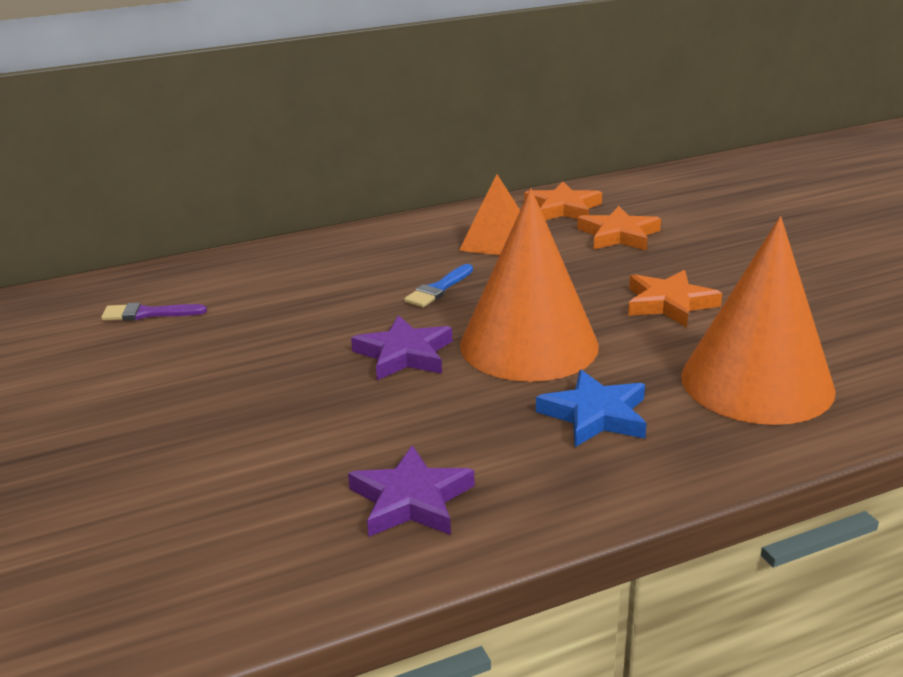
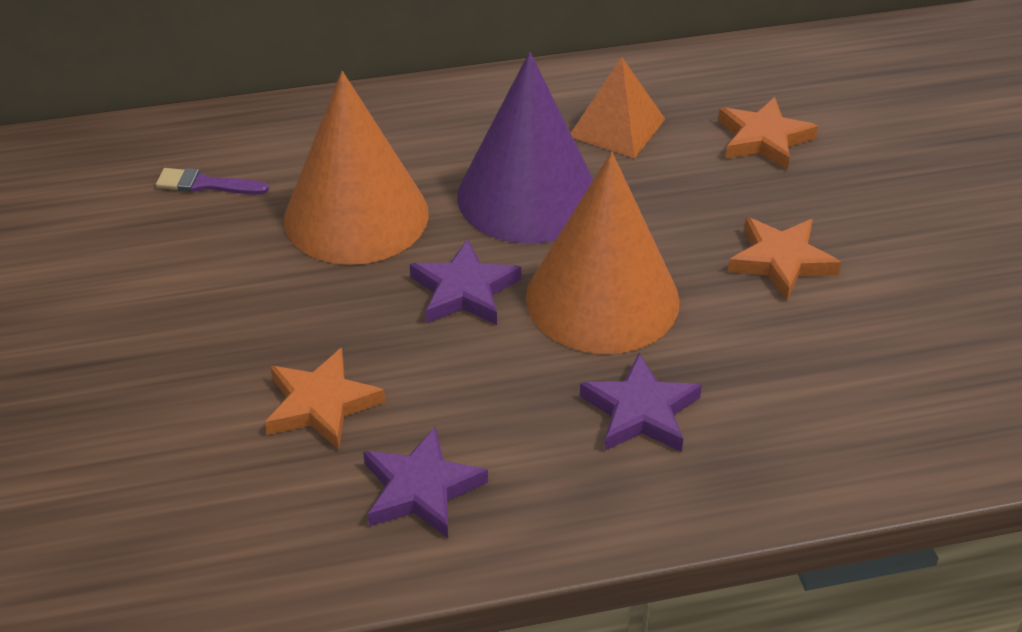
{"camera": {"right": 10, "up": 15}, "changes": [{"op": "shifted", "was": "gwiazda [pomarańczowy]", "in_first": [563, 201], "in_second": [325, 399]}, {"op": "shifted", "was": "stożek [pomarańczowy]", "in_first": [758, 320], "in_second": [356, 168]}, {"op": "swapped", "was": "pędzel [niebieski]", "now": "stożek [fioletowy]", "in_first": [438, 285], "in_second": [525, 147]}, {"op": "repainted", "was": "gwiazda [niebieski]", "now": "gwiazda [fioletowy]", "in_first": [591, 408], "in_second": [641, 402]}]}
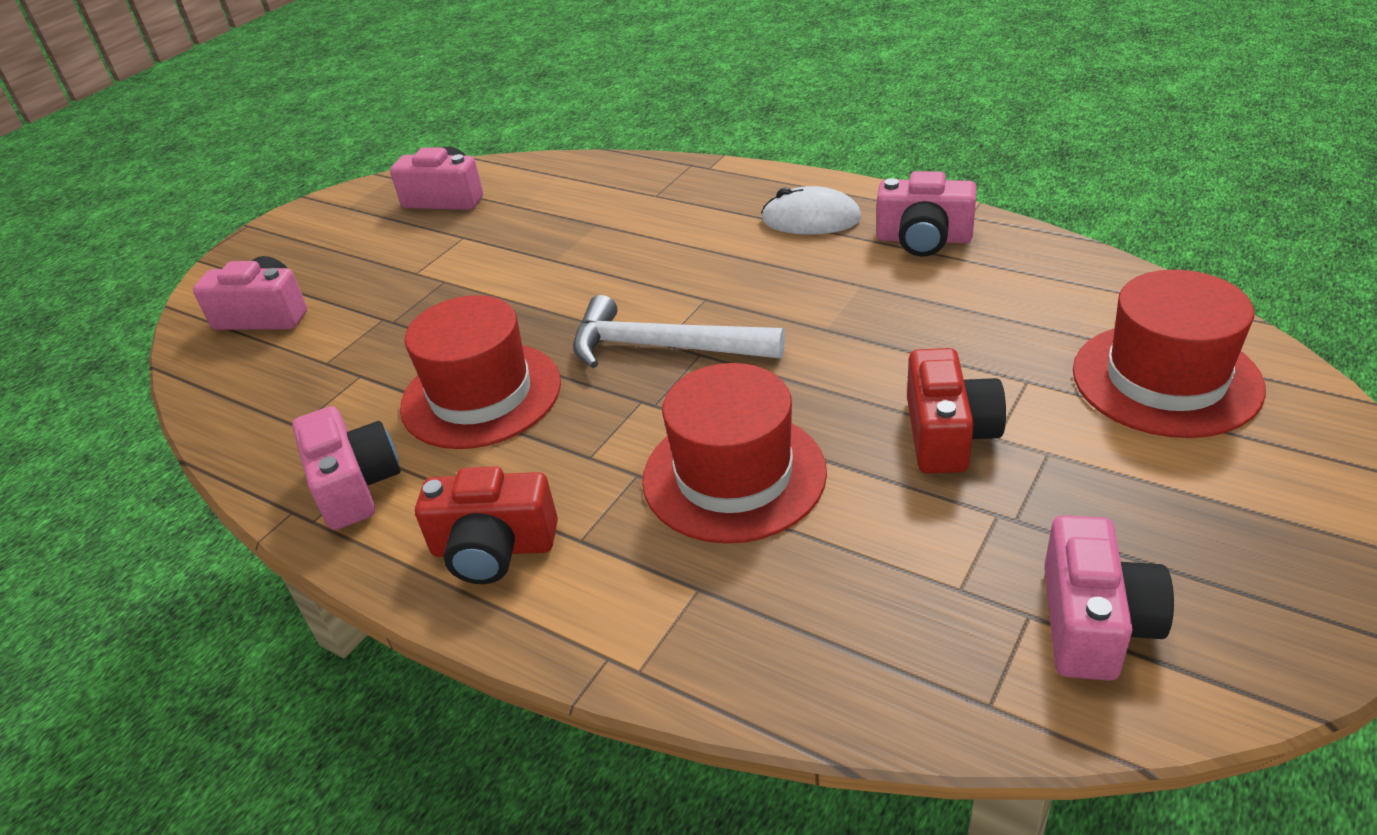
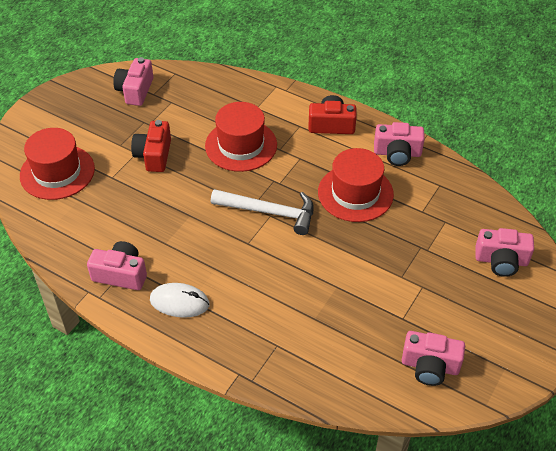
{"camera": {"right": 175, "up": 10}, "changes": [{"op": "rotated", "was": "aparat fotograficzny [różowy]", "in_first": [346, 468], "in_second": [399, 144], "clockwise": -60}]}
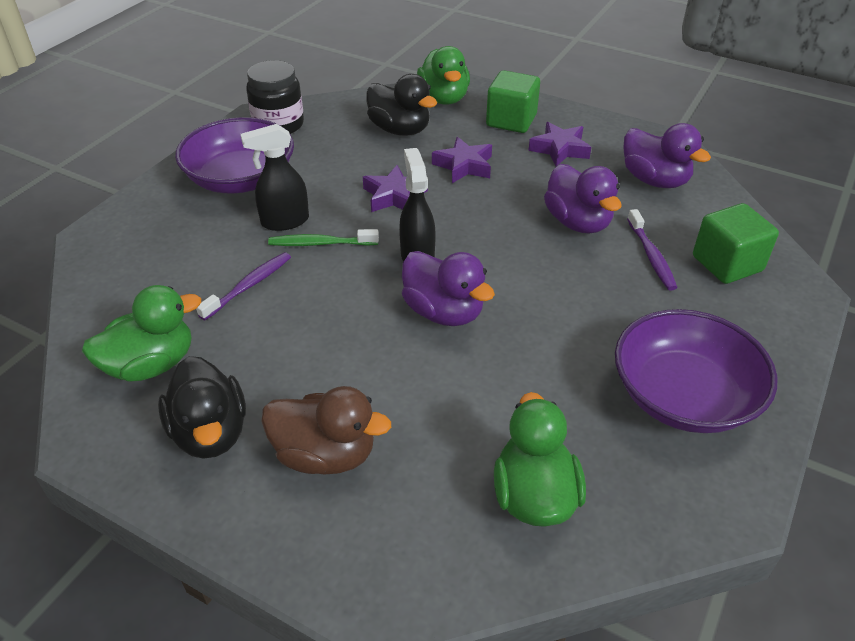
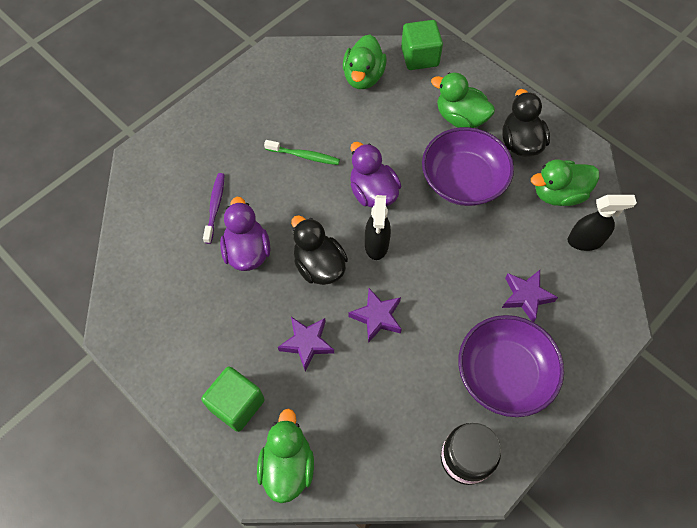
{"camera": {"right": -165, "up": 20}, "changes": [{"op": "shifted", "was": "szczoteczka do zębów [zielony]", "in_first": [323, 237], "in_second": [302, 152]}, {"op": "shifted", "was": "kaczka [czarny]", "in_first": [401, 105], "in_second": [319, 250]}, {"op": "shifted", "was": "sześcian [zielony]", "in_first": [736, 243], "in_second": [422, 45]}, {"op": "shifted", "was": "miska [fioletowy]", "in_first": [696, 371], "in_second": [468, 166]}, {"op": "repainted", "was": "kaczka [brązowy]", "now": "kaczka [zielony]", "in_first": [326, 430], "in_second": [463, 100]}, {"op": "shifted", "was": "gwiazda [fioletowy]", "in_first": [559, 144], "in_second": [530, 296]}, {"op": "shifted", "was": "spryskiwacz [czarny]", "in_first": [274, 177], "in_second": [602, 223]}, {"op": "gone", "was": "szczoteczka do zębów [fioletowy]", "in_first": [243, 286]}, {"op": "gone", "was": "kaczka [fioletowy]", "in_first": [667, 155]}]}
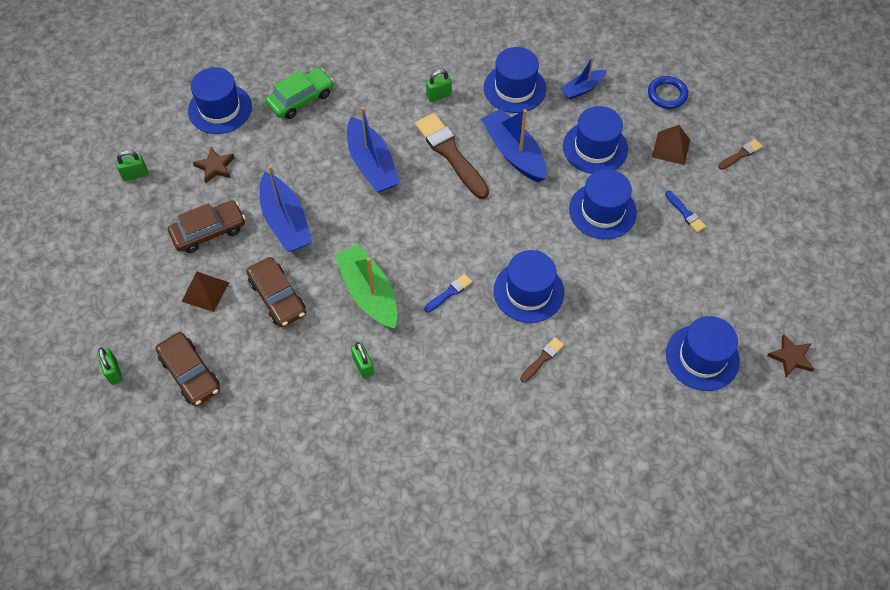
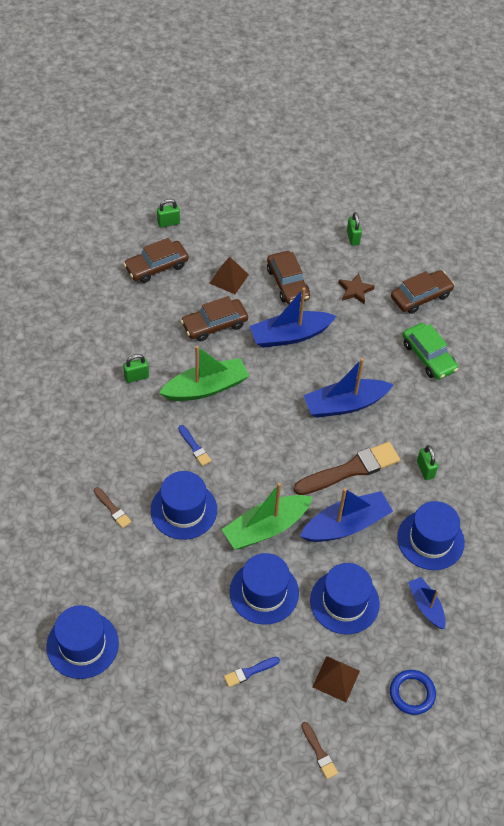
{"camera": {"right": 95, "up": -5}, "changes": [{"op": "new", "now": "łódka [zielony]", "in_second": [267, 516]}, {"op": "swapped", "was": "kapelusz [niebieski]", "now": "samochód [brązowy]", "in_first": [220, 100], "in_second": [423, 292]}, {"op": "gone", "was": "gwiazda [brązowy]", "in_first": [790, 355]}]}
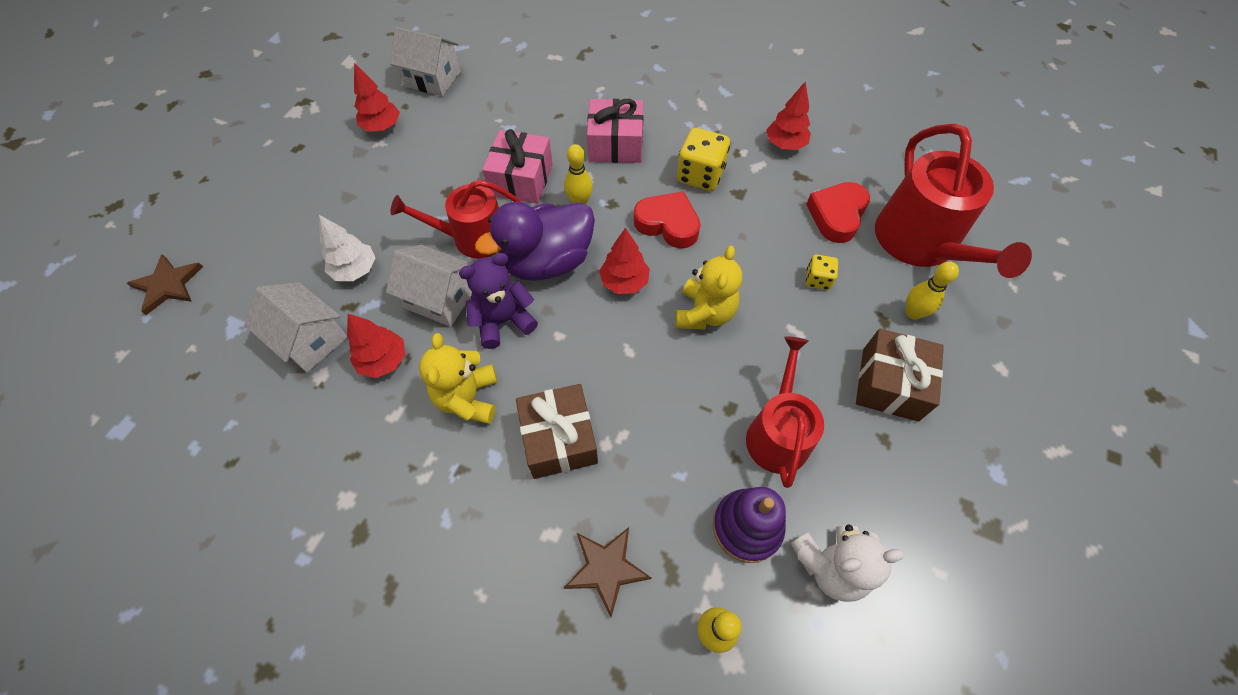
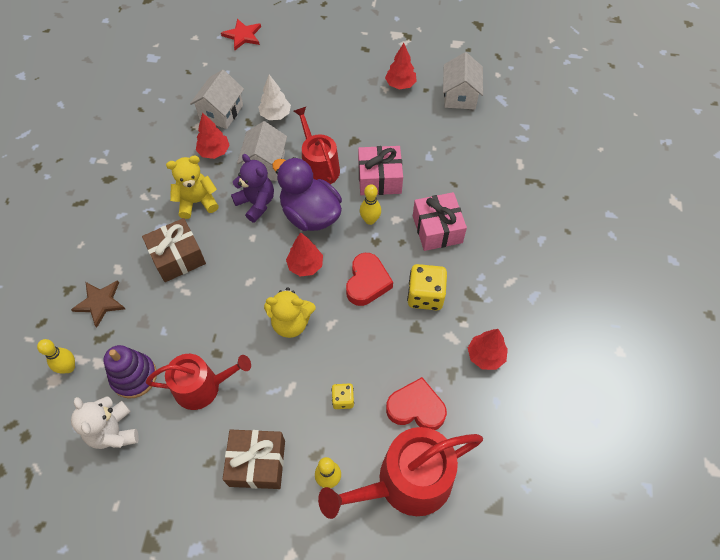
{"camera": {"right": 75, "up": 0}, "changes": [{"op": "repainted", "was": "gwiazda [brązowy]", "now": "gwiazda [czerwony]", "in_first": [165, 284], "in_second": [241, 34]}]}
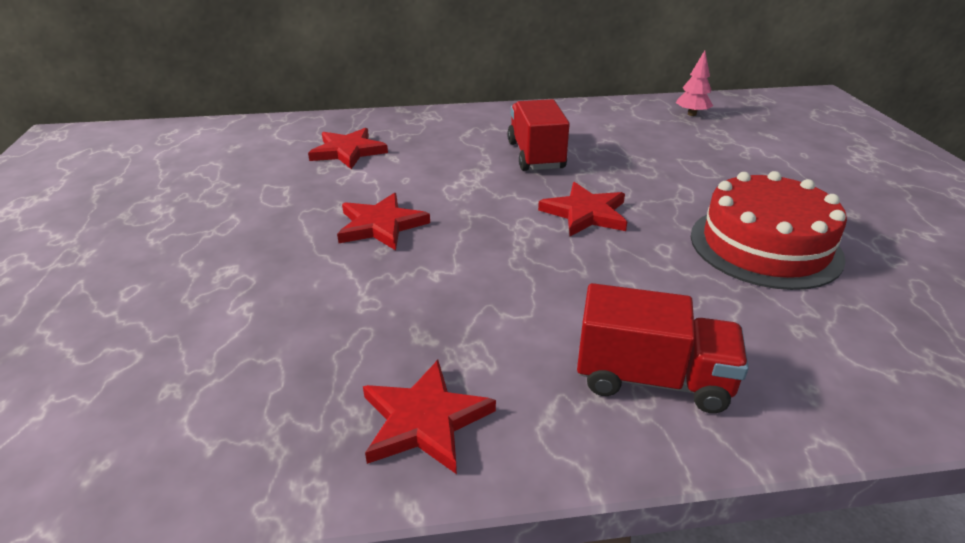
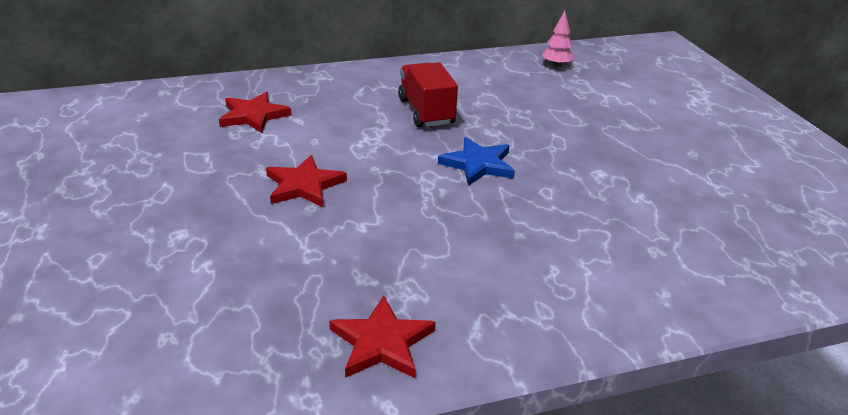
{"camera": {"right": -10, "up": 0}, "changes": [{"op": "repainted", "was": "gwiazda [czerwony]", "now": "gwiazda [niebieski]", "in_first": [582, 209], "in_second": [476, 161]}, {"op": "gone", "was": "ciężarówka [czerwony]", "in_first": [663, 348]}, {"op": "gone", "was": "tort [czerwony]", "in_first": [769, 230]}]}
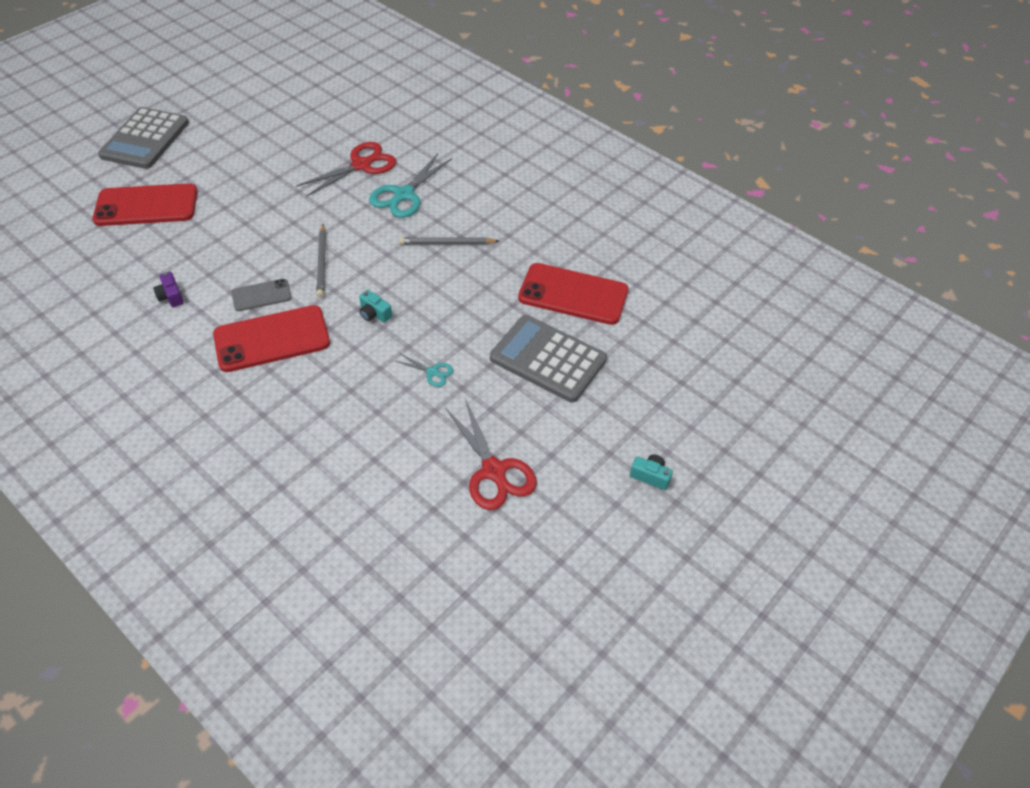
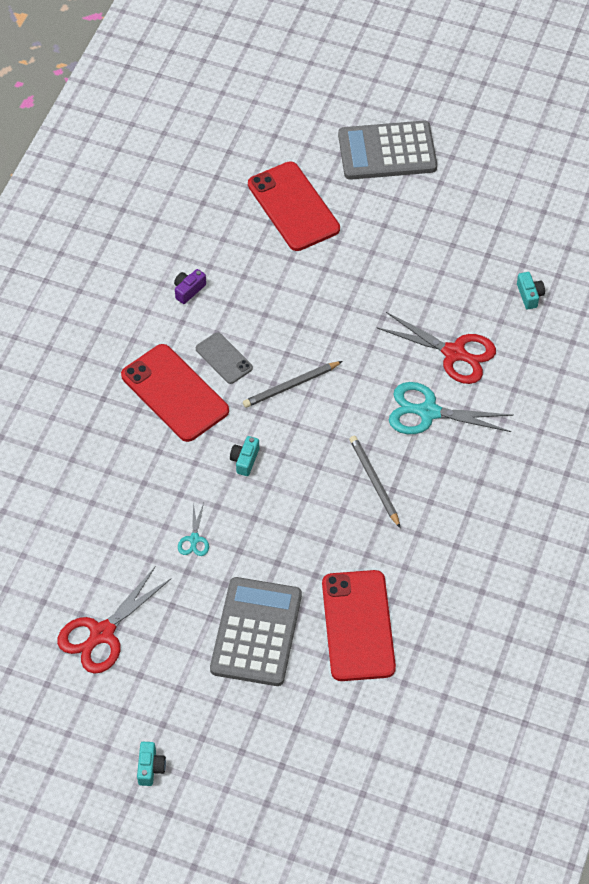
{"camera": {"right": 70, "up": 5}, "changes": [{"op": "new", "now": "aparat fotograficzny [turkusowy]", "in_second": [531, 290]}]}
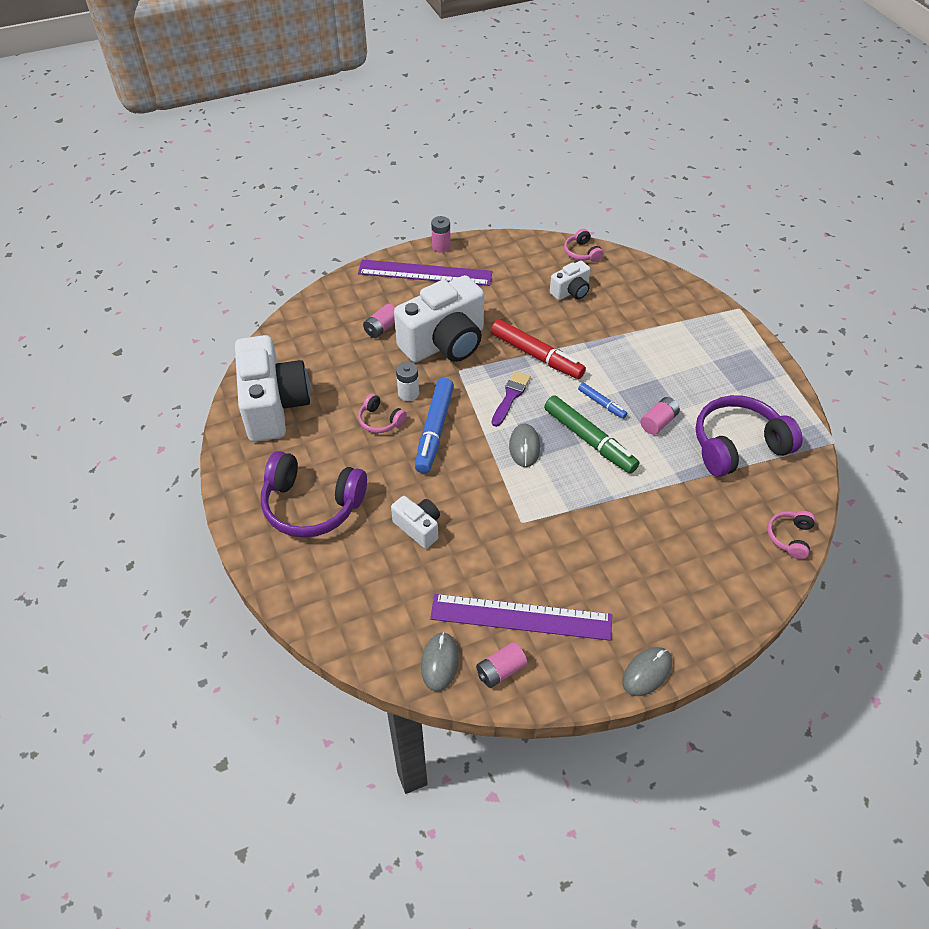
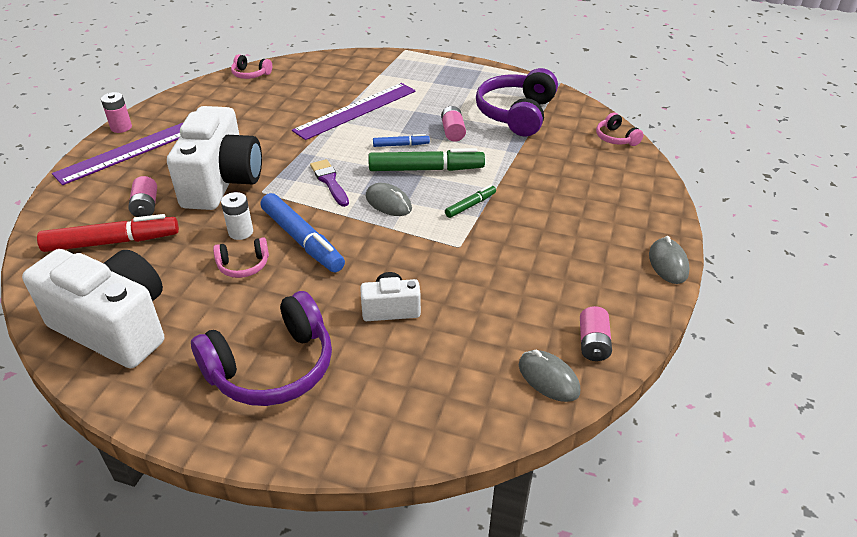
{"camera": {"right": -50, "up": -10}, "changes": [{"op": "shifted", "was": "flamaster [czerwony]", "in_first": [538, 349], "in_second": [108, 233]}, {"op": "shifted", "was": "linijka [fioletowy]", "in_first": [521, 617], "in_second": [354, 111]}, {"op": "new", "now": "flamaster [zielony]", "in_second": [470, 201]}, {"op": "gone", "was": "aparat fotograficzny [biały]", "in_first": [570, 280]}]}
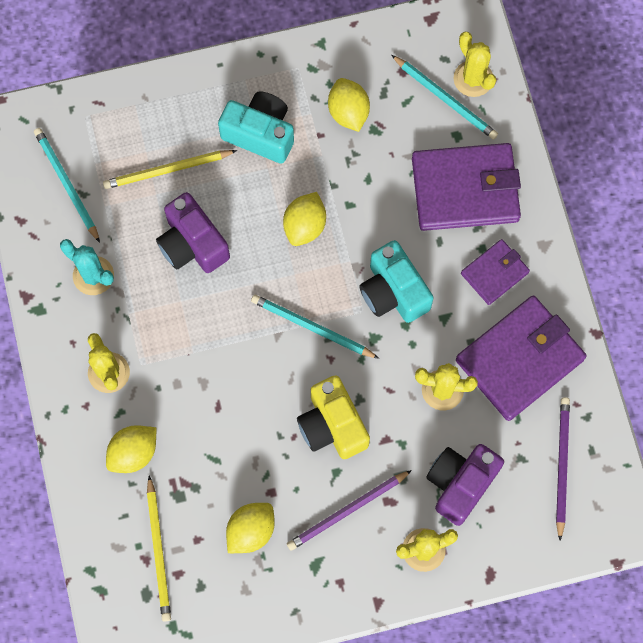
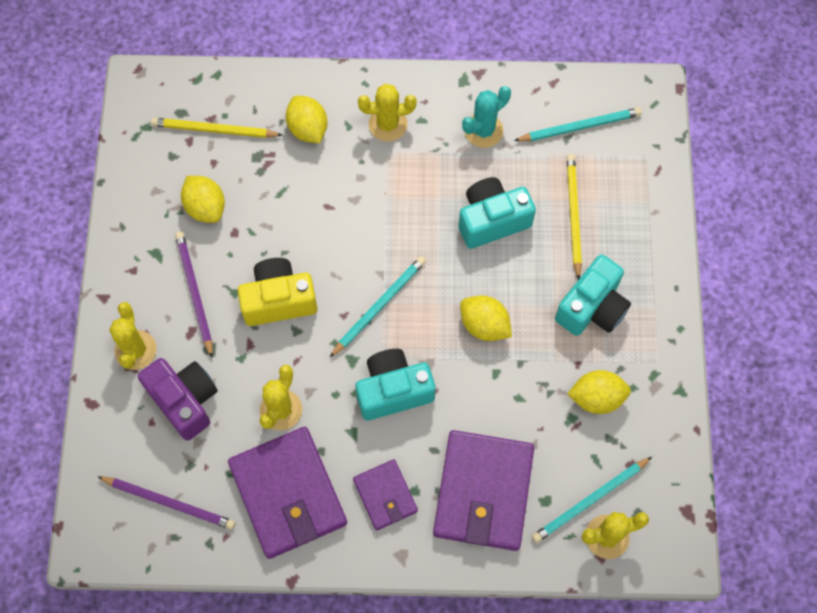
{"camera": {"right": 105, "up": -5}, "changes": [{"op": "repainted", "was": "aparat fotograficzny [fioletowy]", "now": "aparat fotograficzny [turkusowy]", "in_first": [193, 232], "in_second": [497, 213]}]}
